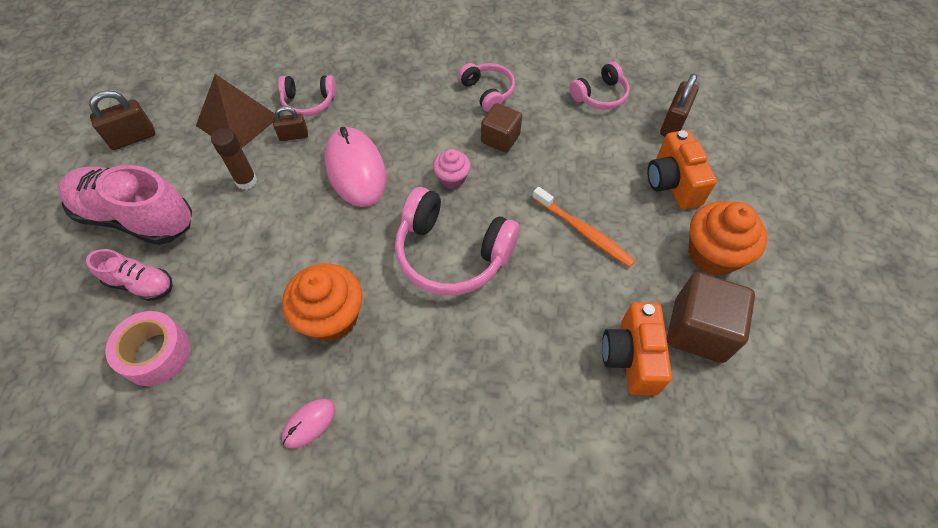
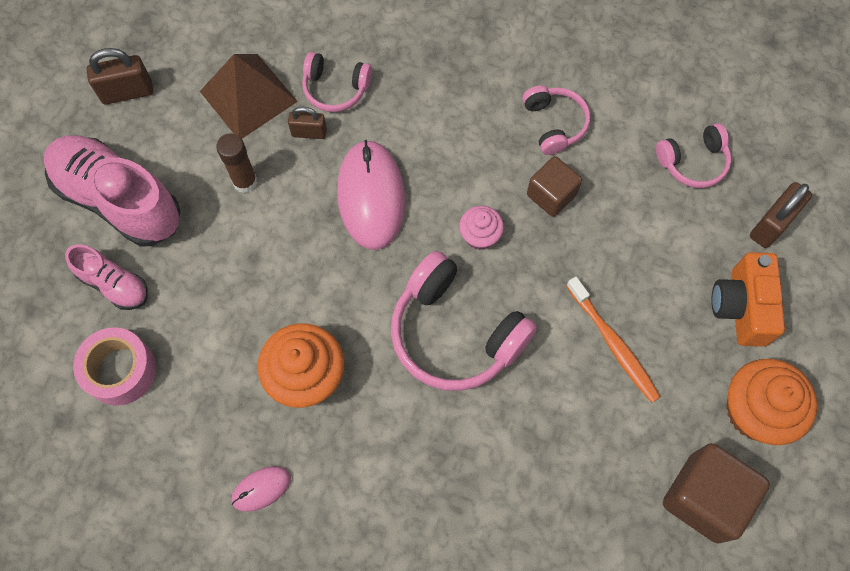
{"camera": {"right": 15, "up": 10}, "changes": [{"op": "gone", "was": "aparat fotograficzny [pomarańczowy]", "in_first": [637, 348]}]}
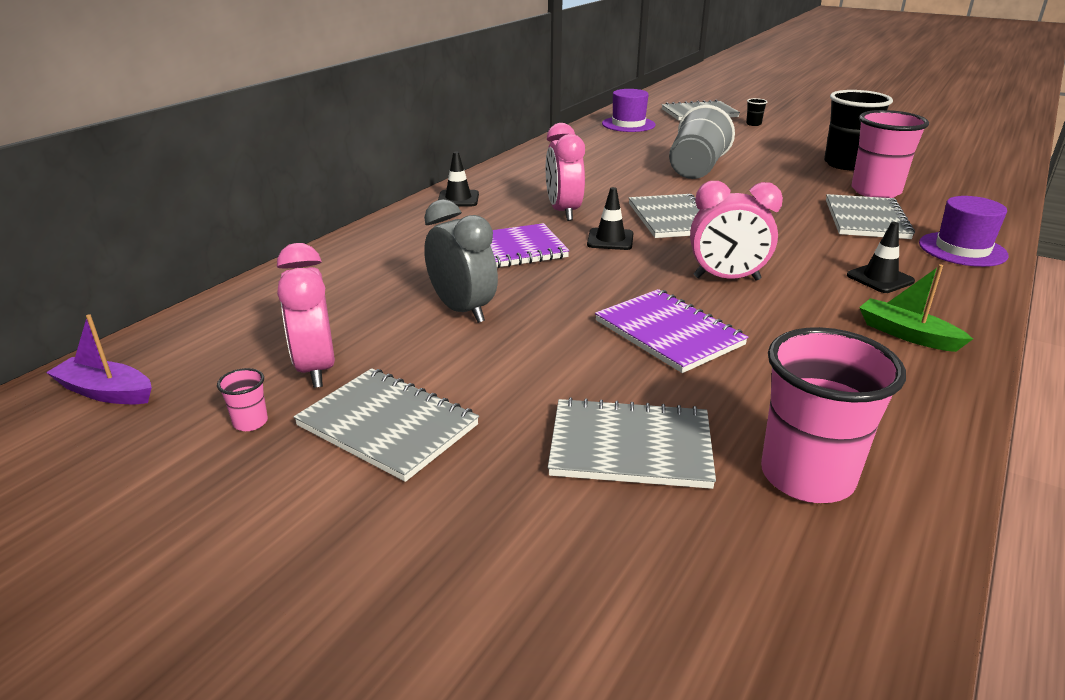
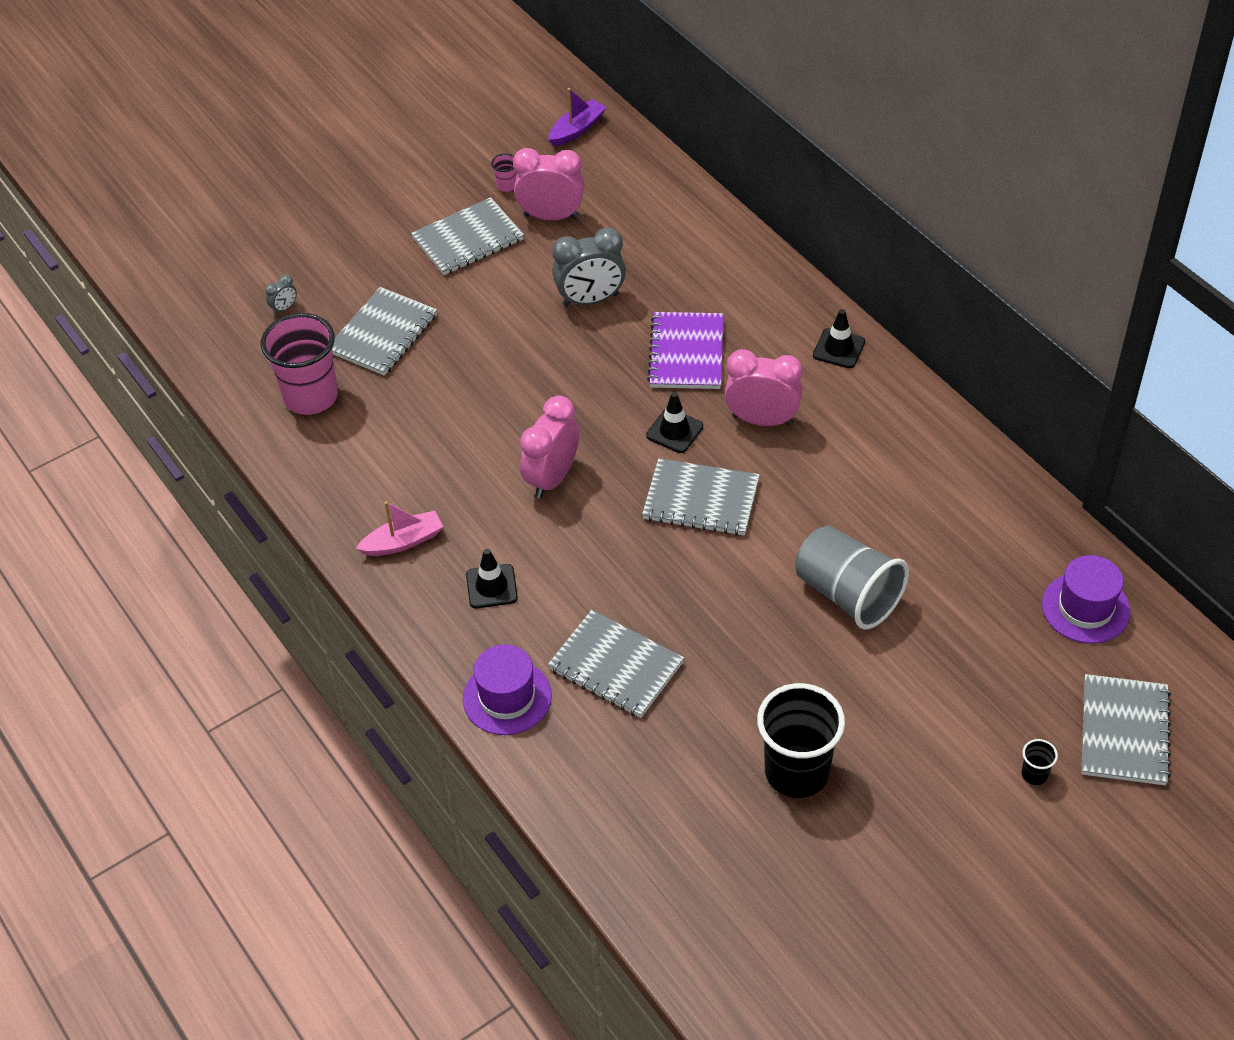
{"camera": {"right": 115, "up": 20}, "changes": [{"op": "new", "now": "budzik [szary]", "in_second": [281, 294]}, {"op": "repainted", "was": "łódka [zielony]", "now": "łódka [różowy]", "in_first": [916, 308], "in_second": [399, 528]}, {"op": "gone", "was": "zeszyt [fioletowy]", "in_first": [671, 331]}, {"op": "gone", "was": "szklanka [różowy]", "in_first": [890, 154]}]}
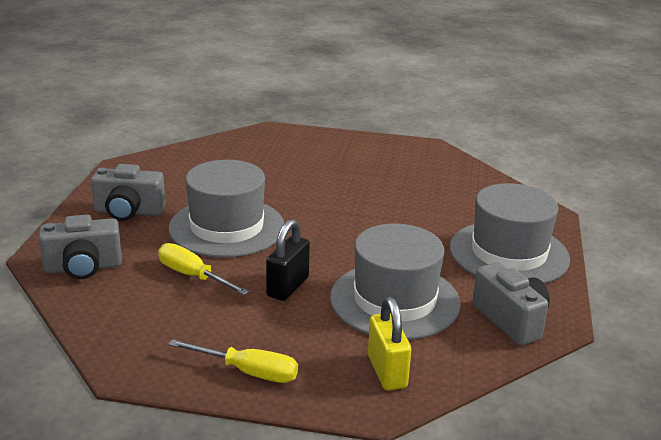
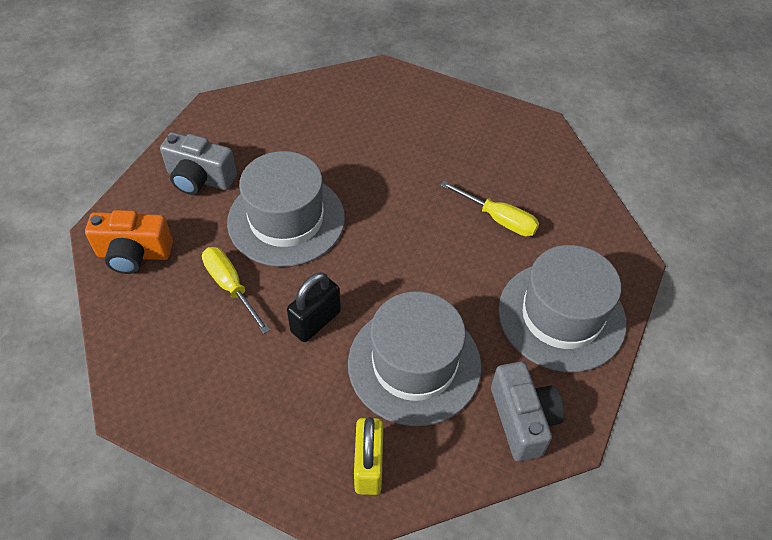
{"camera": {"right": 15, "up": 25}, "changes": [{"op": "repainted", "was": "aparat fotograficzny [szary]", "now": "aparat fotograficzny [pomarańczowy]", "in_first": [80, 247], "in_second": [129, 242]}, {"op": "shifted", "was": "śrubokręt [żółty]", "in_first": [233, 361], "in_second": [489, 208]}]}
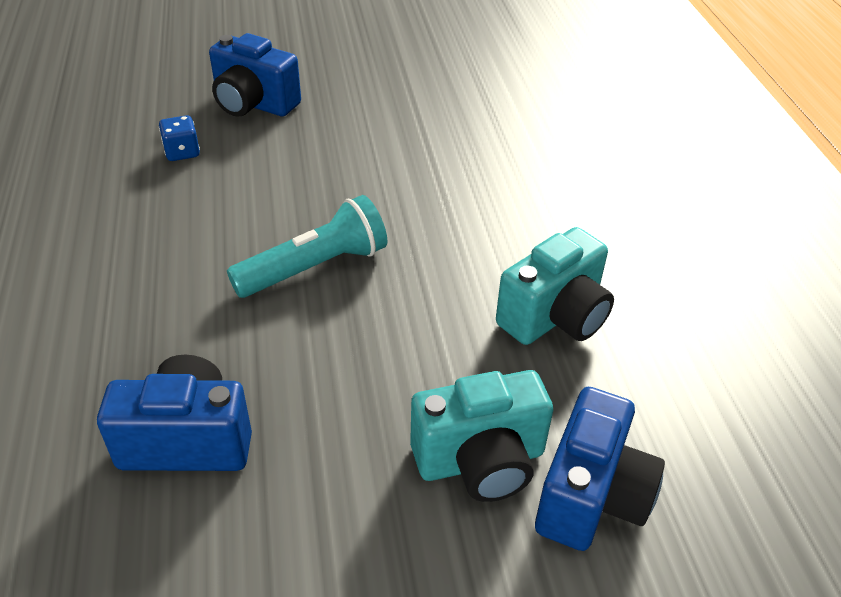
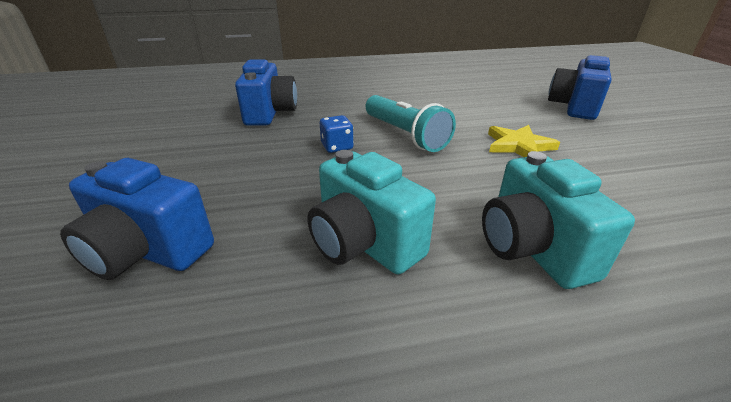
{"camera": {"right": 90, "up": -10}, "changes": [{"op": "shifted", "was": "kostka do gry [niebieski]", "in_first": [179, 138], "in_second": [337, 134]}, {"op": "shifted", "was": "aparat fotograficzny [turkusowy]", "in_first": [481, 436], "in_second": [558, 220]}, {"op": "new", "now": "gwiazda [żółty]", "in_second": [524, 141]}]}
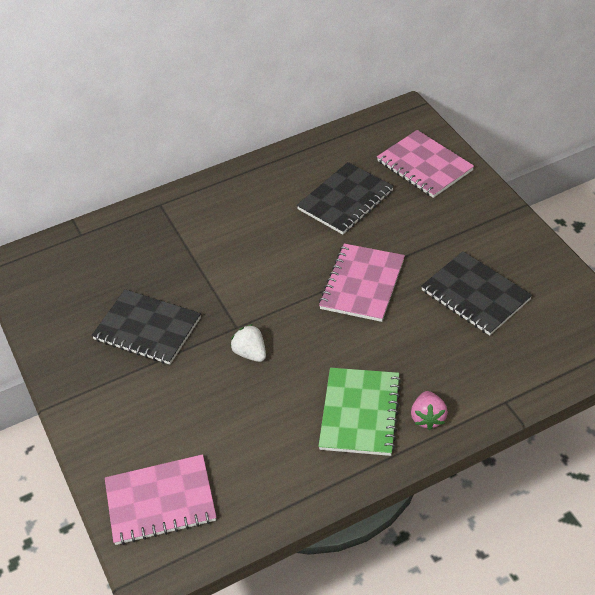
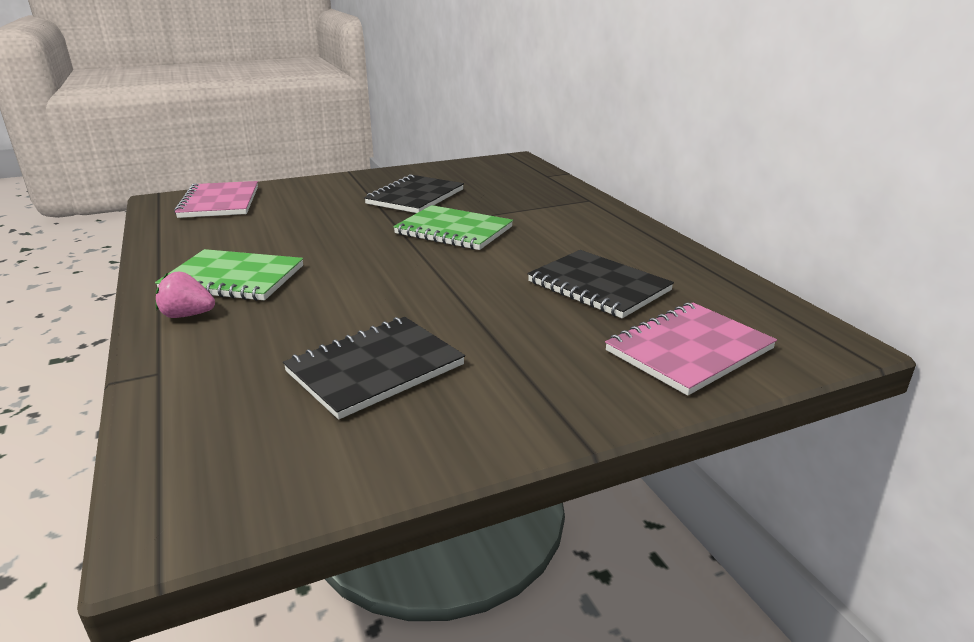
{"camera": {"right": 90, "up": -20}, "changes": [{"op": "new", "now": "zeszyt [zielony]", "in_second": [453, 227]}, {"op": "gone", "was": "truskawka [biały]", "in_first": [248, 343]}, {"op": "gone", "was": "zeszyt [różowy]", "in_first": [362, 282]}]}
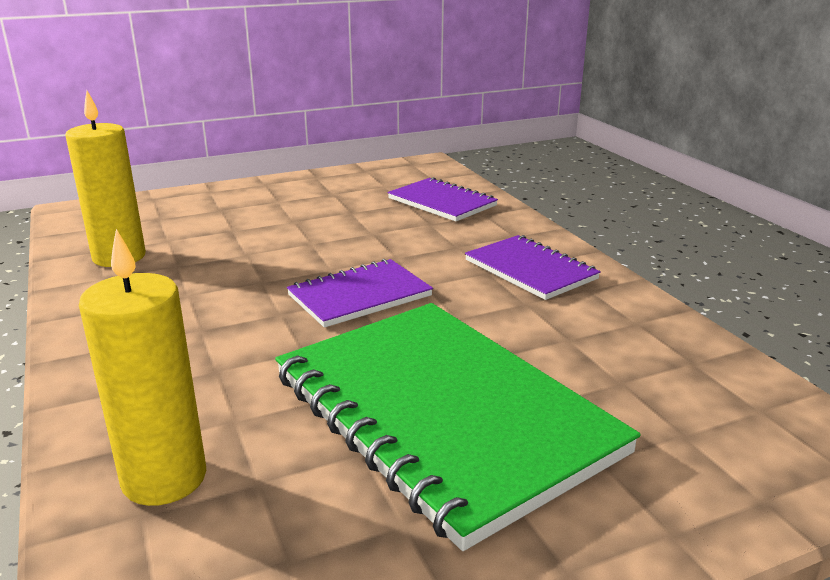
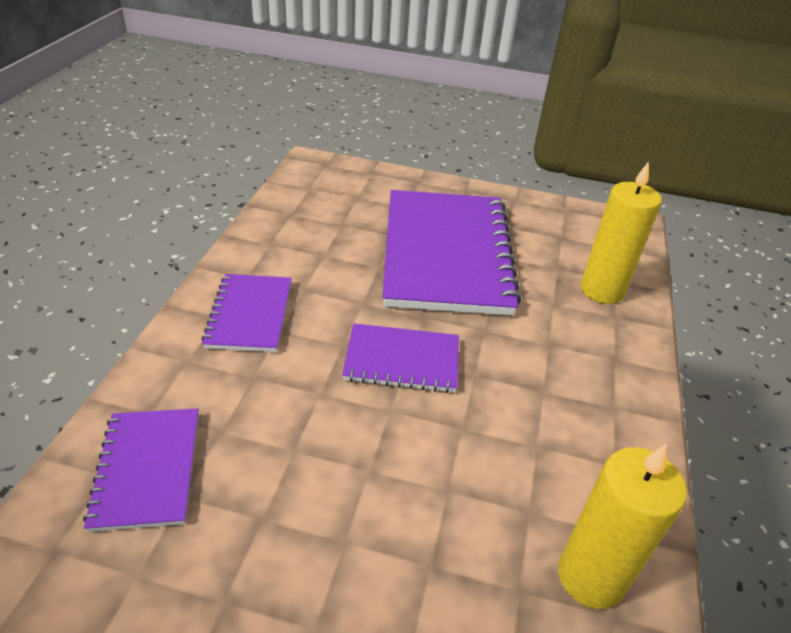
{"camera": {"right": -145, "up": 15}, "changes": [{"op": "repainted", "was": "zeszyt [zielony]", "now": "zeszyt [fioletowy]", "in_first": [458, 427], "in_second": [452, 253]}]}
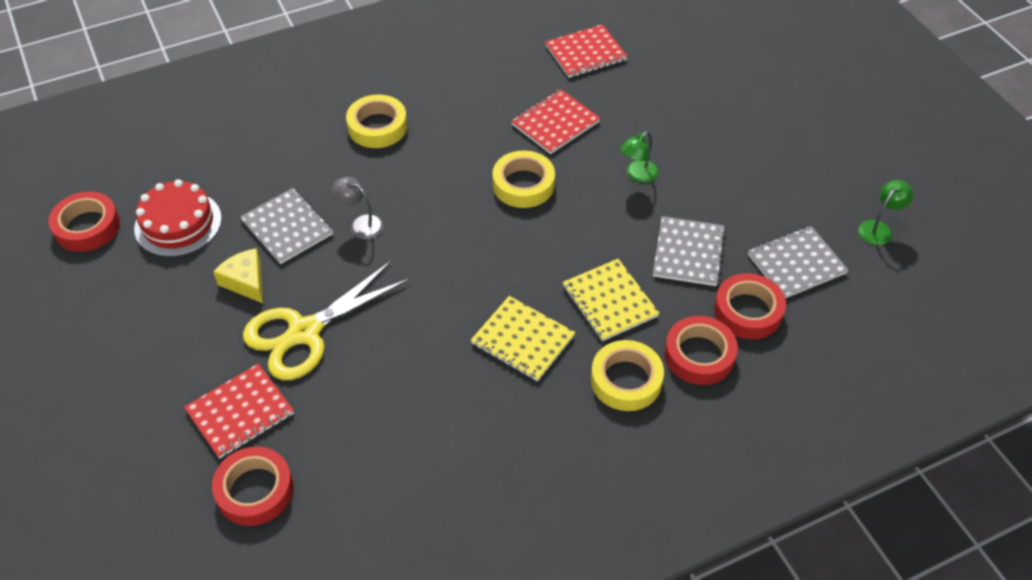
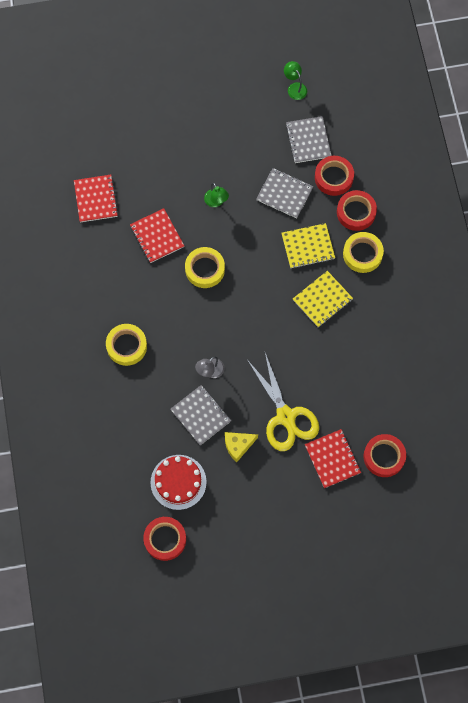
{"camera": {"right": -75, "up": 20}, "changes": [{"op": "rotated", "was": "zeszyt [szary]", "in_first": [286, 226], "in_second": [200, 415], "clockwise": 75}]}
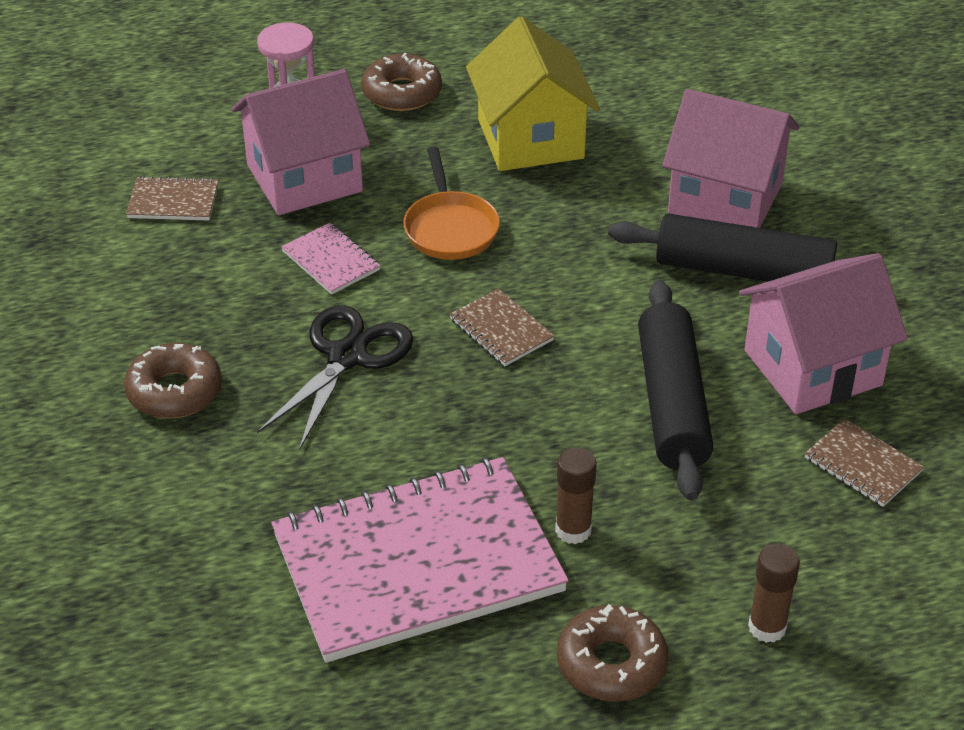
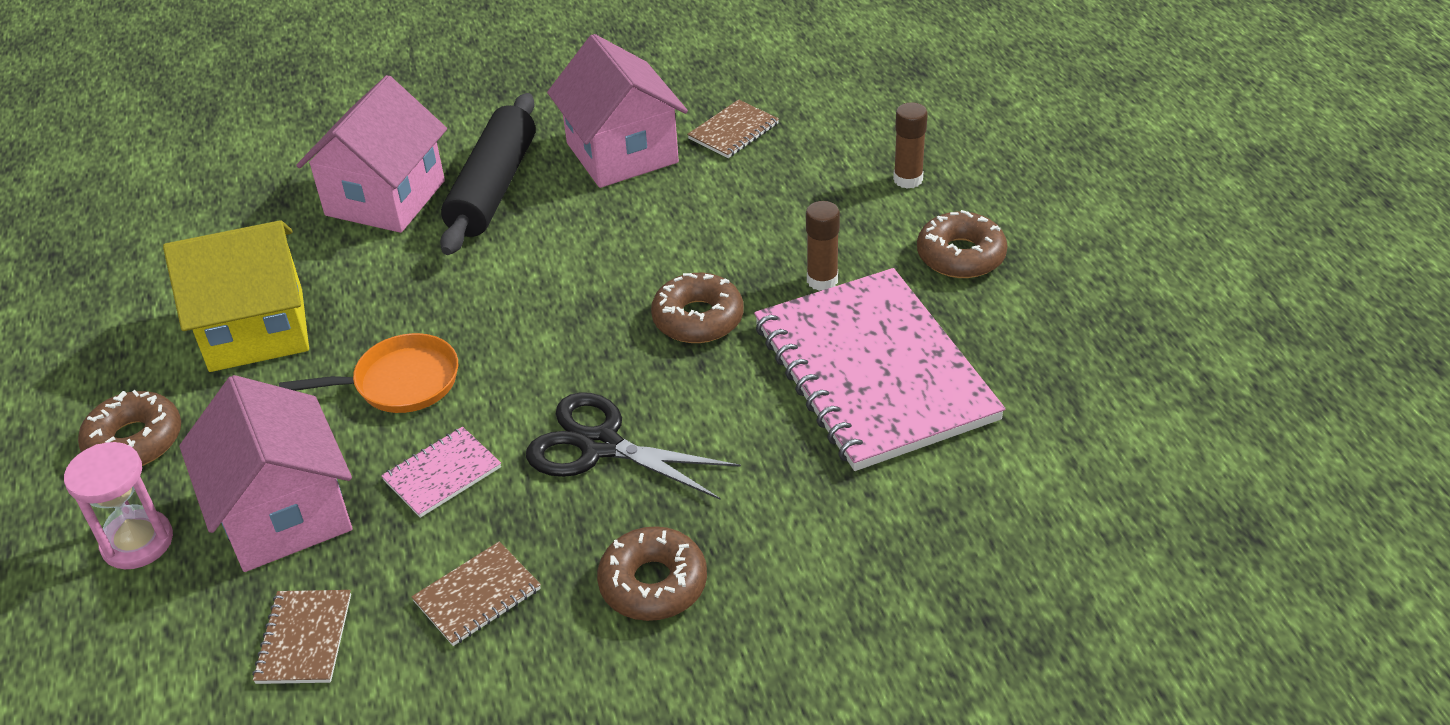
{"camera": {"right": -90, "up": 0}, "changes": [{"op": "shifted", "was": "zeszyt [brązowy]", "in_first": [502, 327], "in_second": [476, 593]}, {"op": "new", "now": "donut [brązowy]", "in_second": [697, 308]}, {"op": "gone", "was": "wałek do ciasta [czarny]", "in_first": [675, 390]}]}
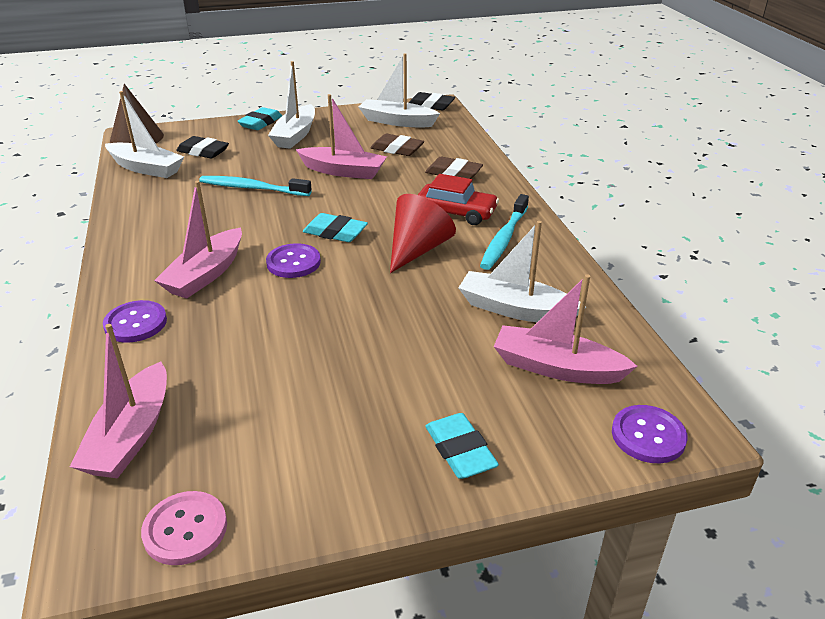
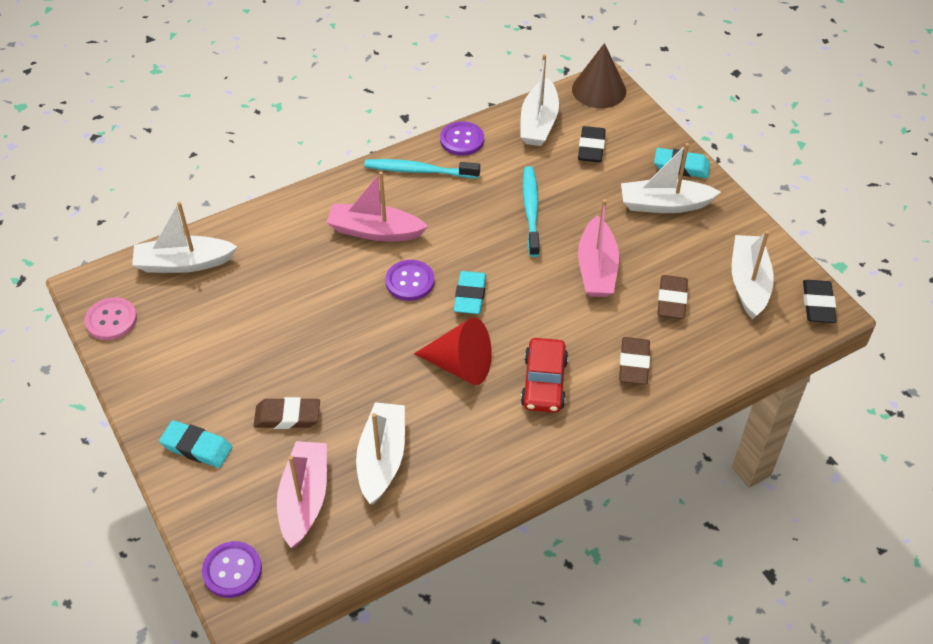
{"camera": {"right": 75, "up": 15}, "changes": [{"op": "repainted", "was": "łódka [różowy]", "now": "łódka [biały]", "in_first": [118, 401], "in_second": [184, 237]}, {"op": "rotated", "was": "gumka do mazania [turkusowy]", "in_first": [462, 446], "in_second": [195, 444], "clockwise": 60}, {"op": "new", "now": "gumka do mazania [brązowy]", "in_second": [286, 413]}, {"op": "shifted", "was": "szczoteczka do zębów [turkusowy]", "in_first": [504, 232], "in_second": [422, 168]}, {"op": "shifted", "was": "guzik [fioletowy]", "in_first": [135, 321], "in_second": [462, 138]}]}
